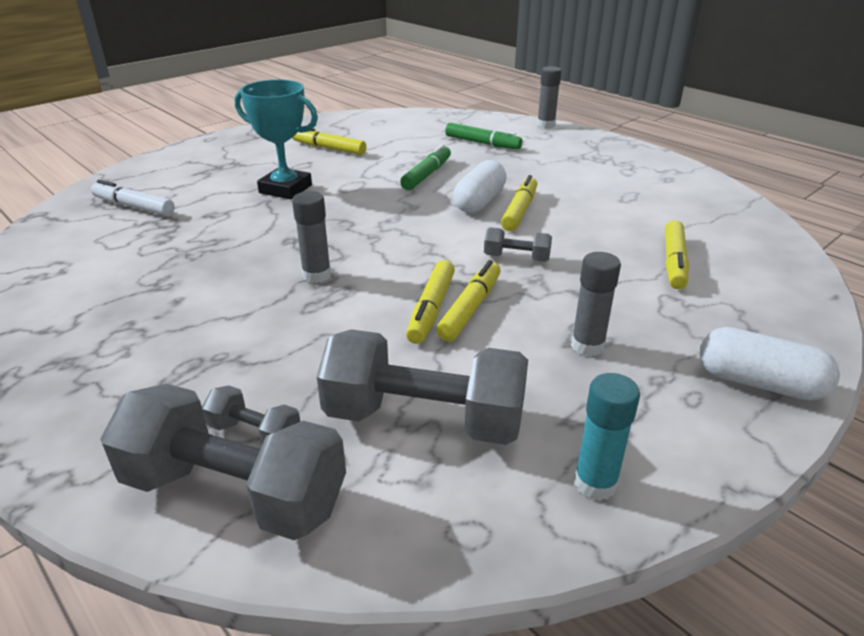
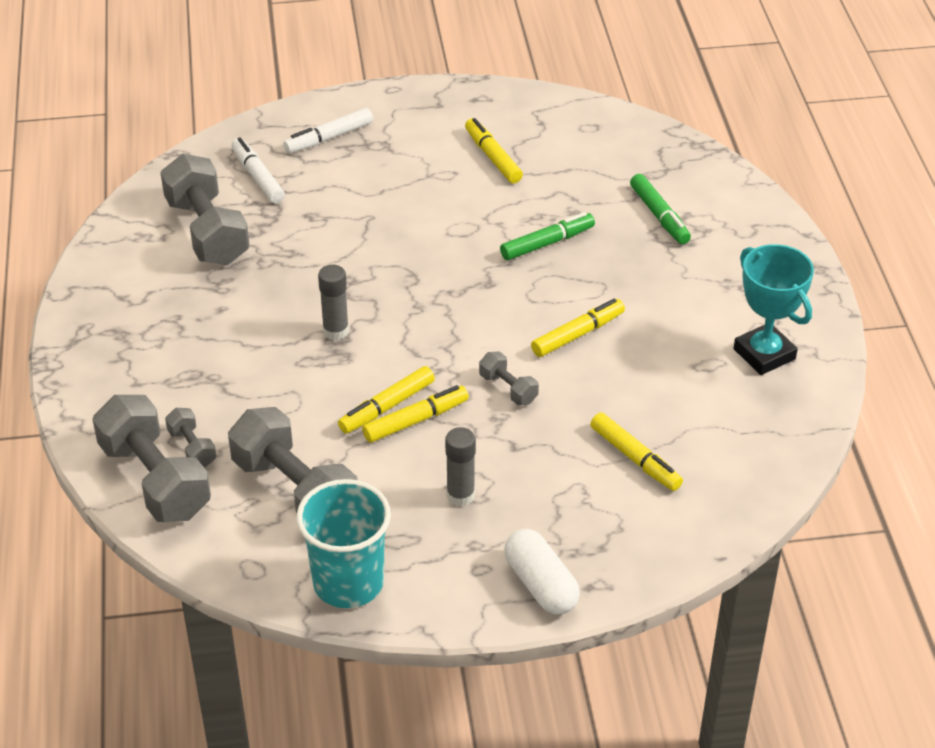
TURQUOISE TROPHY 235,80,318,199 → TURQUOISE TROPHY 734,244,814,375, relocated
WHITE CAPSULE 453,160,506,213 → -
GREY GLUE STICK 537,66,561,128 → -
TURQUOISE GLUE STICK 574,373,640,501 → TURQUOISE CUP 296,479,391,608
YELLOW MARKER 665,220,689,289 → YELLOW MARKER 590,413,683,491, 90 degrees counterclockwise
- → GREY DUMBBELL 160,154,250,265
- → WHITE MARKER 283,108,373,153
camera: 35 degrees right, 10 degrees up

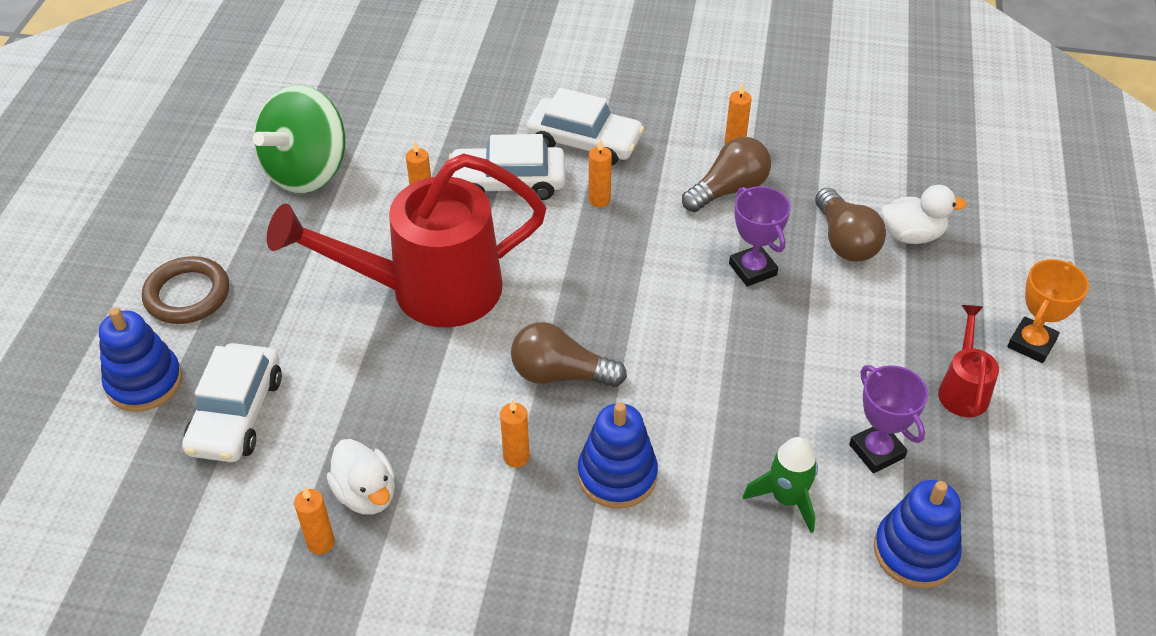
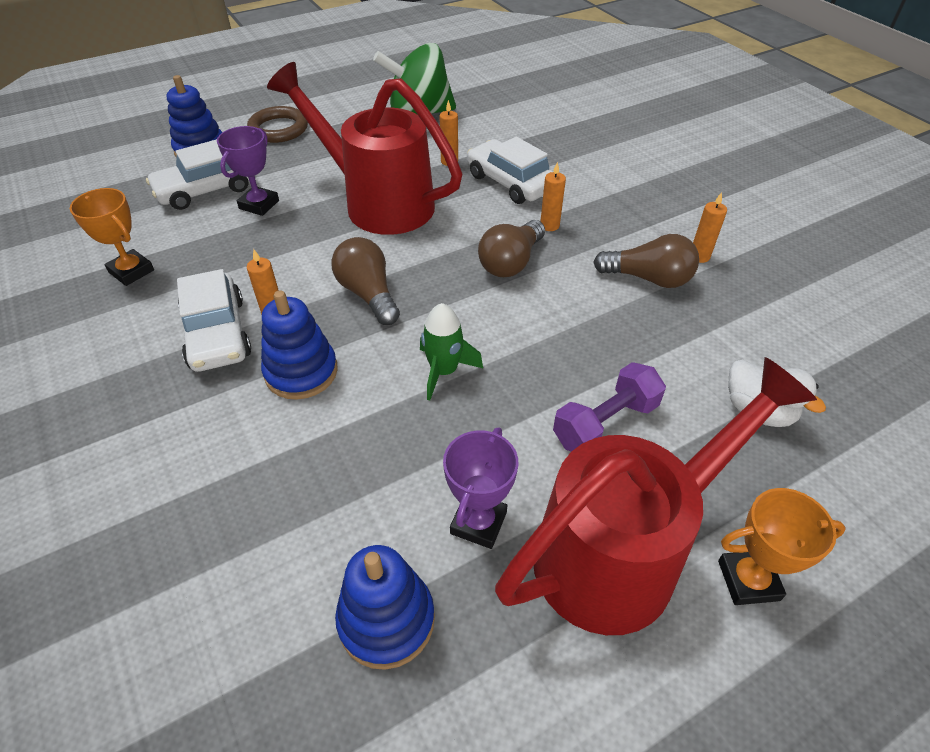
ORANGE CANDLE 294,487,335,555 → ORANGE TROPHY 70,188,154,286
WHITE DUCK 327,439,395,515 → -
WHITE CAR 526,88,644,165 → WHITE CAR 177,269,251,372, relocated
PURPLE TROPHY 729,186,791,287 → PURPLE TROPHY 217,126,279,216, relocated
GREEN ROCKET 743,437,818,533 → GREEN ROCKET 420,303,483,401, relocated
BROWN LIGHT BULB 815,188,886,262 → BROWN LIGHT BULB 478,220,545,277, relocated
RED WATERING CAN 938,305,999,417 → RED WATERING CAN 495,357,817,635, x2.30
- → PURPLE DUMBBELL 553,362,666,452
camera: 50 degrees right, 0 degrees up

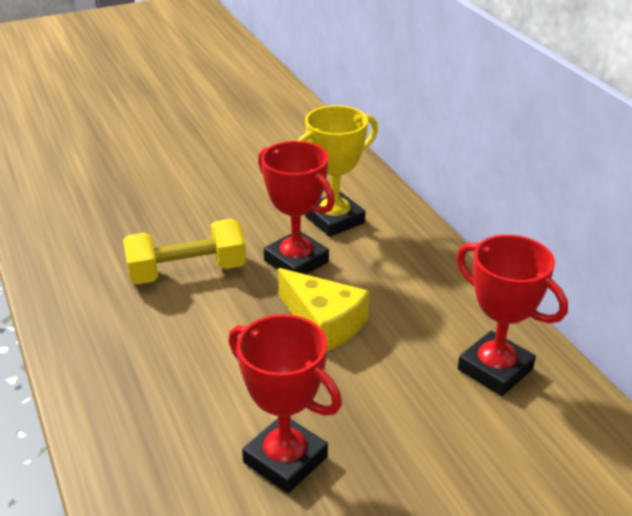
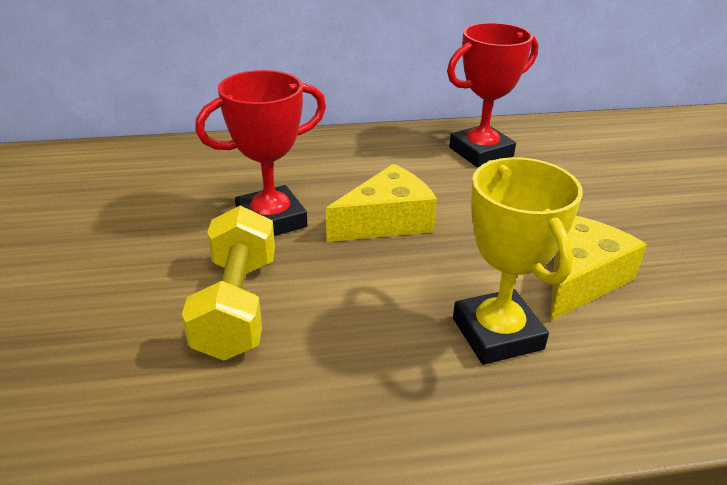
RED TROPHY 228,314,342,493 → YELLOW CHEESE 550,216,647,321
YELLOW TROPHY 298,105,378,237 → YELLOW TROPHY 453,157,583,365, relocated
camera: 75 degrees left, 0 degrees up

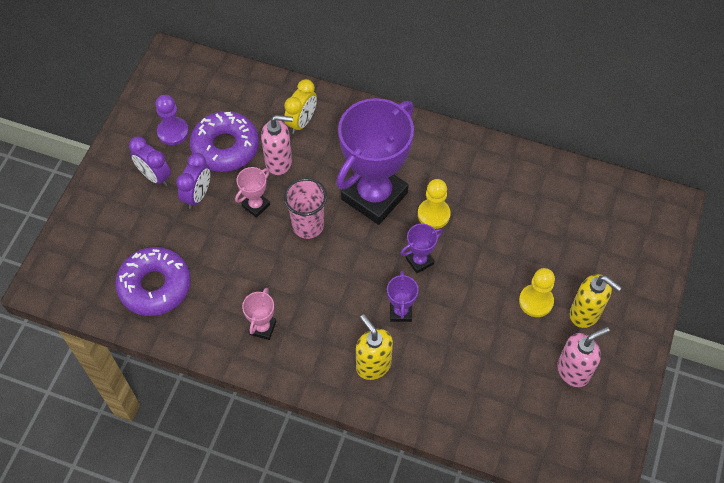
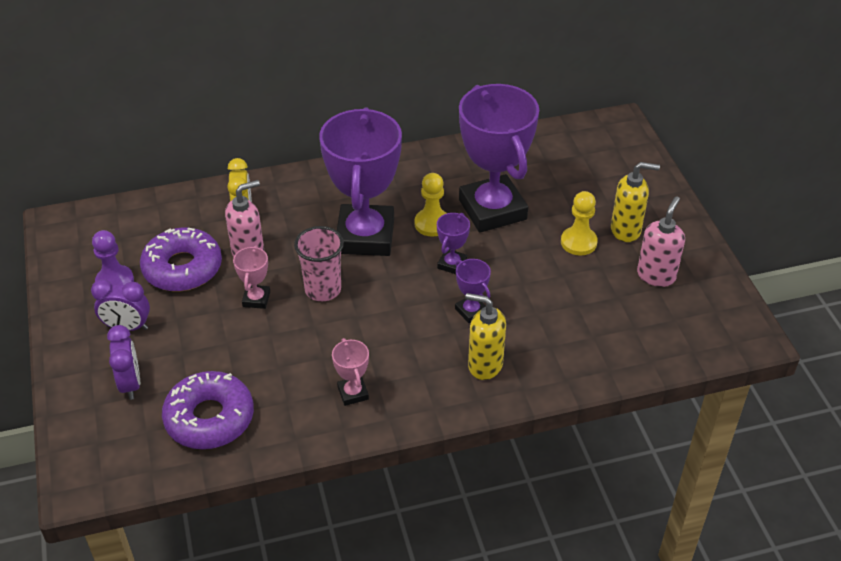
PURPLE CLOCK 176,153,210,209 → PURPLE CLOCK 107,325,140,400, relocated
- → PURPLE TROPHY 459,84,539,233
camera: 35 degrees left, 15 degrees down

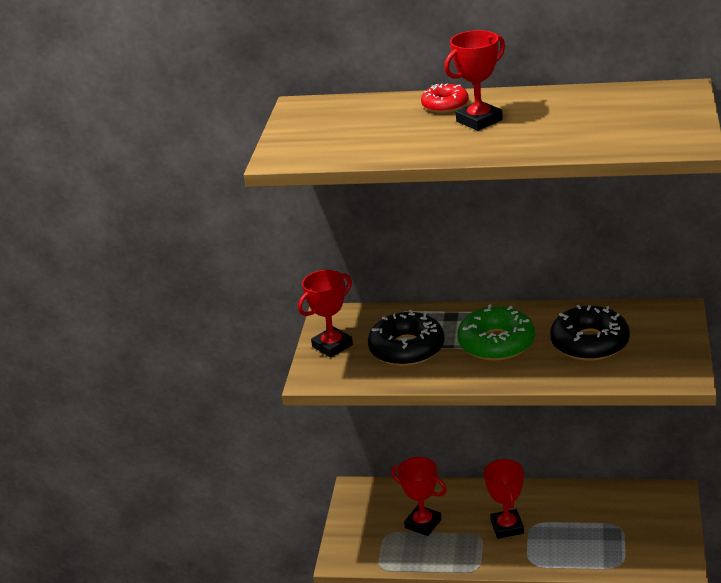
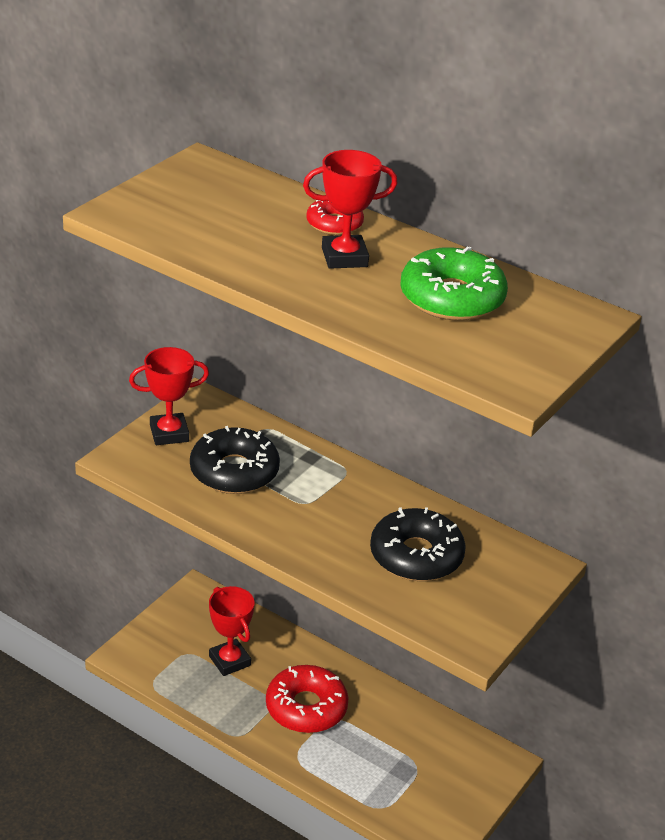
GREEN DONUT 457,304,535,361 → GREEN DONUT 400,247,508,321, relocated
RED TROPHY 484,459,524,539 → RED DONUT 266,665,348,733
camera: 20 degrees right, 5 degrees up

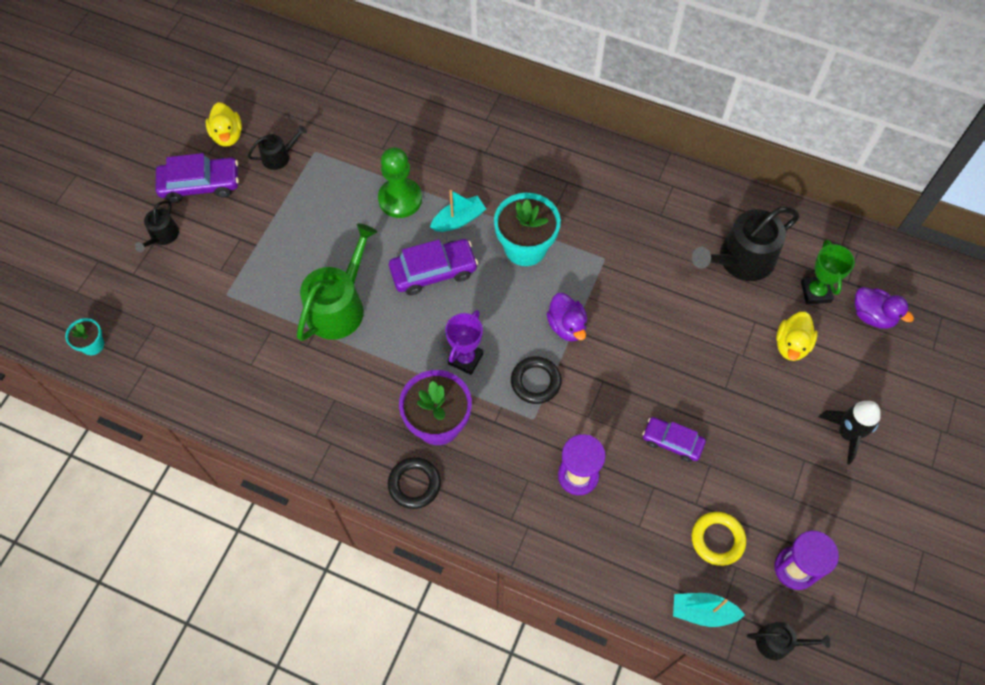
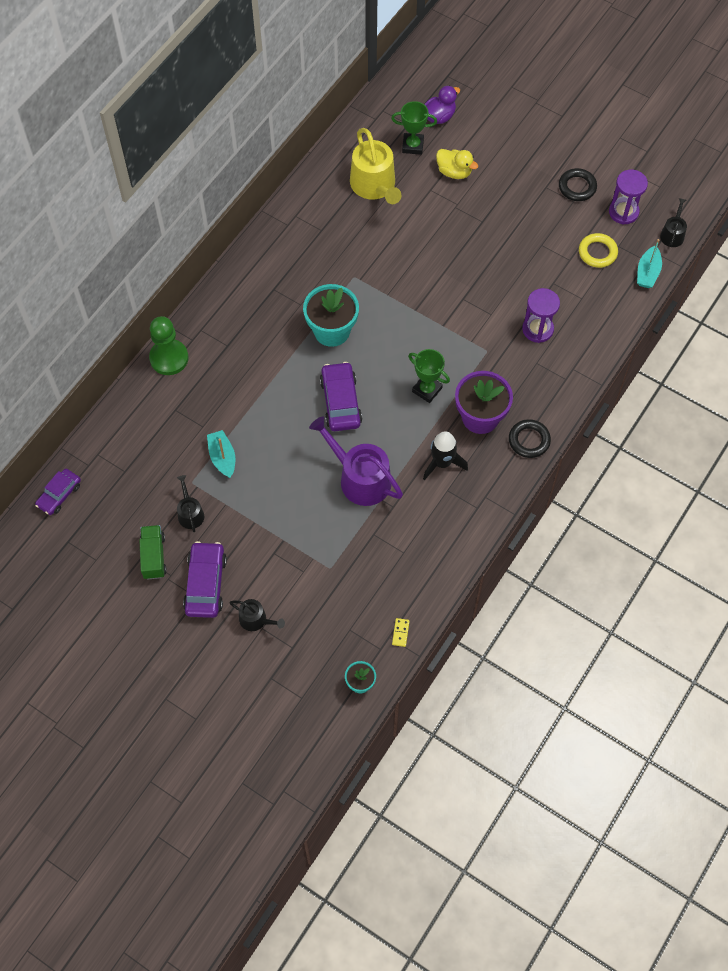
YELLOW DUCK 206,102,242,147 → GREEN TRUCK 139,525,167,579
GREEN WATERING CAN 297,224,377,341 → PURPLE WATERING CAN 309,416,403,506
GREEN PAWN 378,147,422,218 → GREEN PAWN 149,316,189,375, relocated
TURQUOISE BOAT 430,190,486,232 → TURQUOISE BOAT 207,430,235,478, relocated
PURPLE TROPHY 445,310,483,375 → GREEN TROPHY 408,349,450,403
BLACK RING 511,356,561,404 → BLACK RING 559,168,597,201, relocated
PURPLE DUCK 546,293,587,342 → -
PURPLE CAR 642,417,706,462 → PURPLE CAR 35,469,81,515, relocated
BLACK WATERING CAN 692,207,800,281 → YELLOW WATERING CAN 350,128,401,204
BLACK ROCKET 819,401,881,464 → BLACK ROCKET 423,431,468,480, relocated
- → YELLOW DOMINO 392,618,410,647
camera: 80 degrees left, 0 degrees up

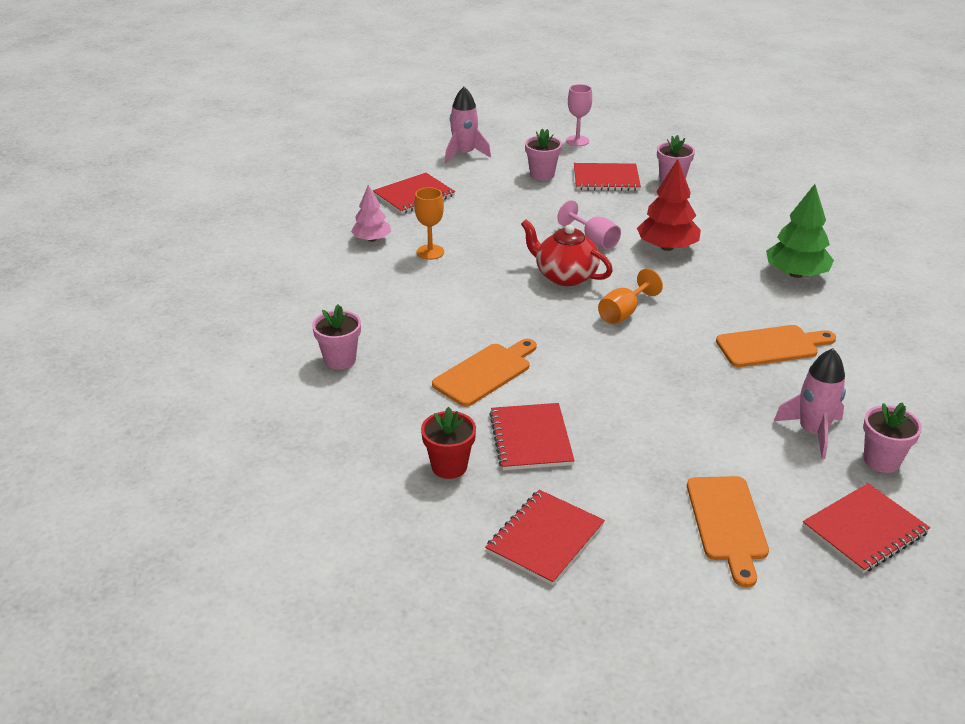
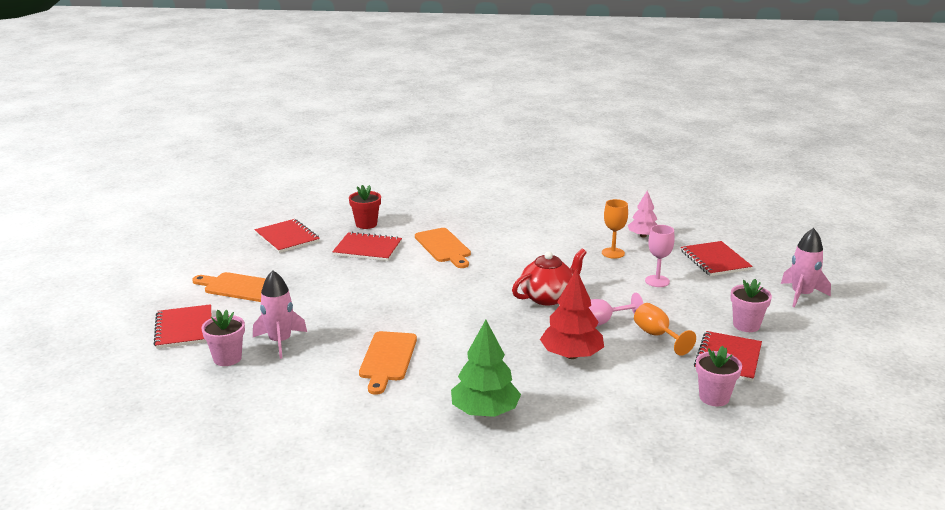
PINK FLOWER POT 312,304,361,370 → -
PINK GOBLET 566,84,592,146 → PINK GOBLET 645,225,675,287, relocated
ORANGE GOBLET 598,268,663,325 → ORANGE GOBLET 634,303,696,356, relocated
camera: 110 degrees right, 10 degrees down

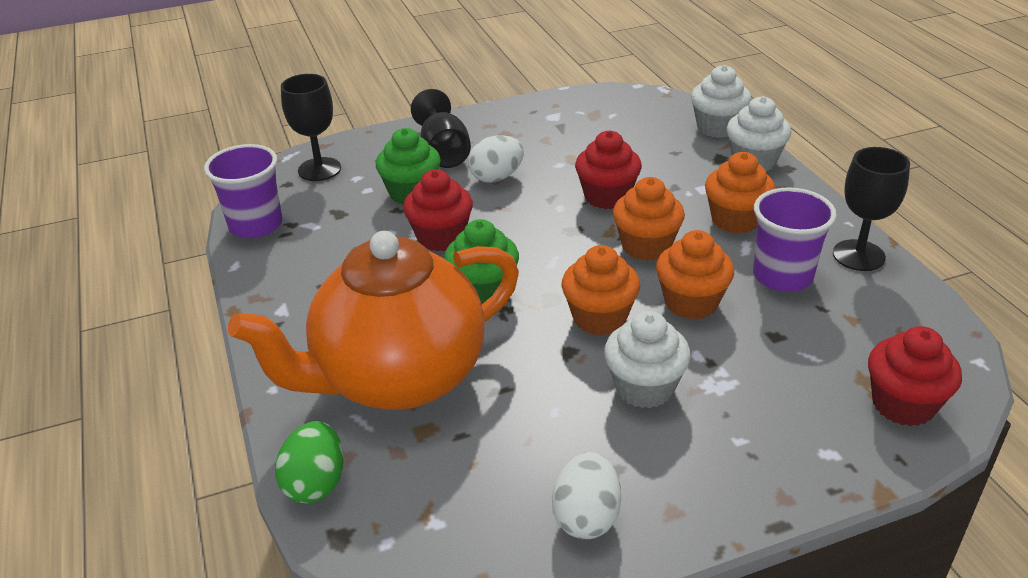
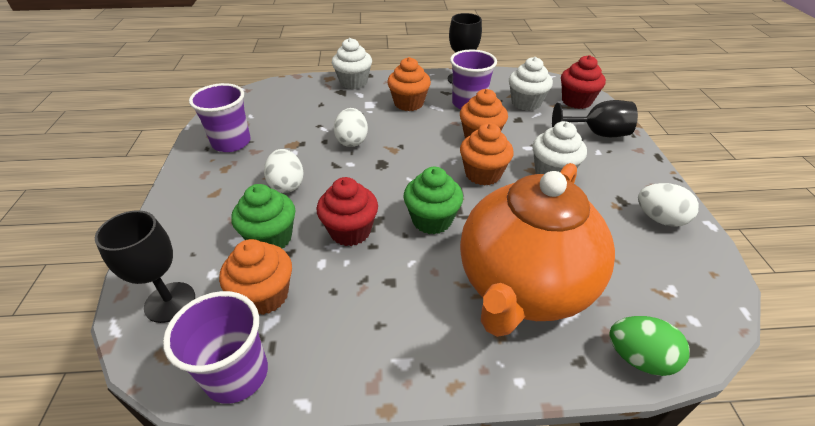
ORANGE TEAPOT 228,231,519,410 → ORANGE TEAPOT 460,163,615,337, 45 degrees clockwise
BLACK GOBLET 411,89,471,168 → BLACK GOBLET 552,100,638,137, relocated
RED CUPCAKE 575,131,642,209 → WHITE EGG 334,108,368,147
ORANGE CUPCAKE 613,177,685,261 → ORANGE CUPCAKE 219,239,292,315, relocated
WHITE CUPCAKE 691,65,752,138 → WHITE CUPCAKE 509,57,553,111, relocated
- → PURPLE CUP 189,83,251,152
camera: 75 degrees left, 5 degrees up

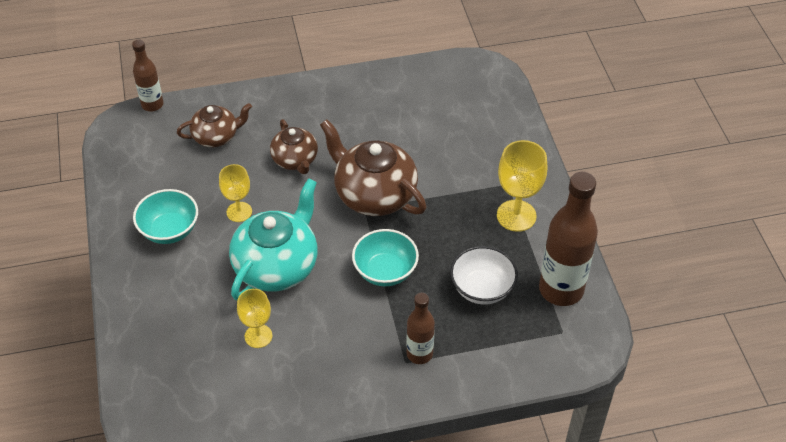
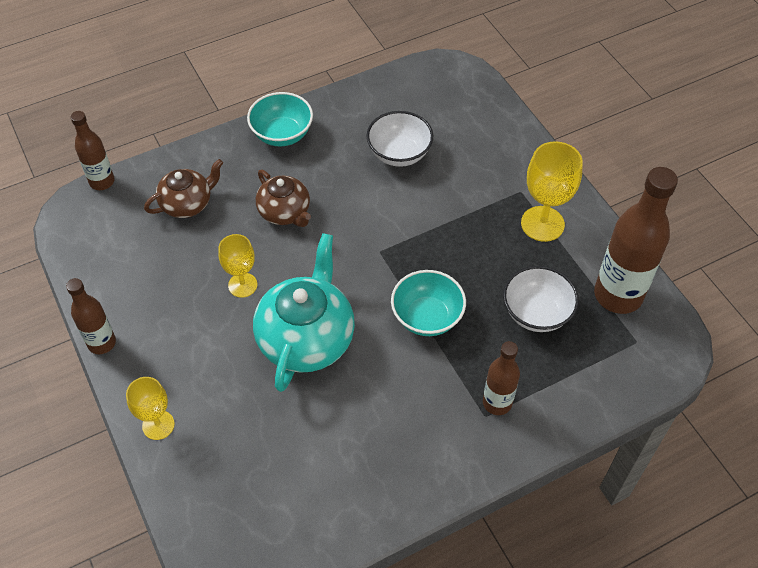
TURQUOISE BOWL 133,189,198,244 → TURQUOISE BOWL 247,92,313,146, relocated
YELLOW GOBLET 237,289,273,348 → YELLOW GOBLET 126,377,175,440, relocated
BROWN TEAPOT 320,119,426,216 → -
- → BROWN BOTTLE 66,278,116,354
- → WHITE BOWL 367,111,433,167
camera: 15 degrees left, 5 degrees up

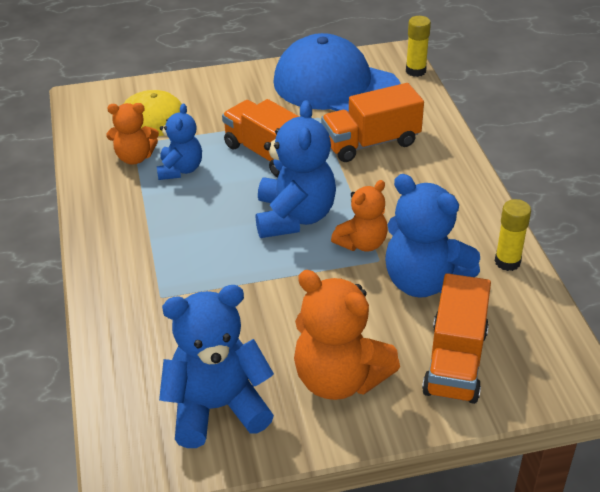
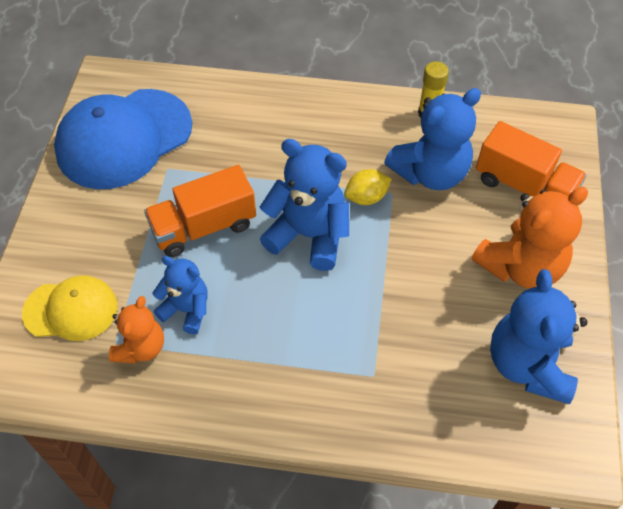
ORANGE TRUCK 321,83,424,162 → -
ORANGE TEDDY BEAR 331,180,388,252 → YELLOW LEMON 345,169,391,205
YELLOW GLUE STICK 406,16,431,77 → -
camera: 70 degrees left, 15 degrees up

